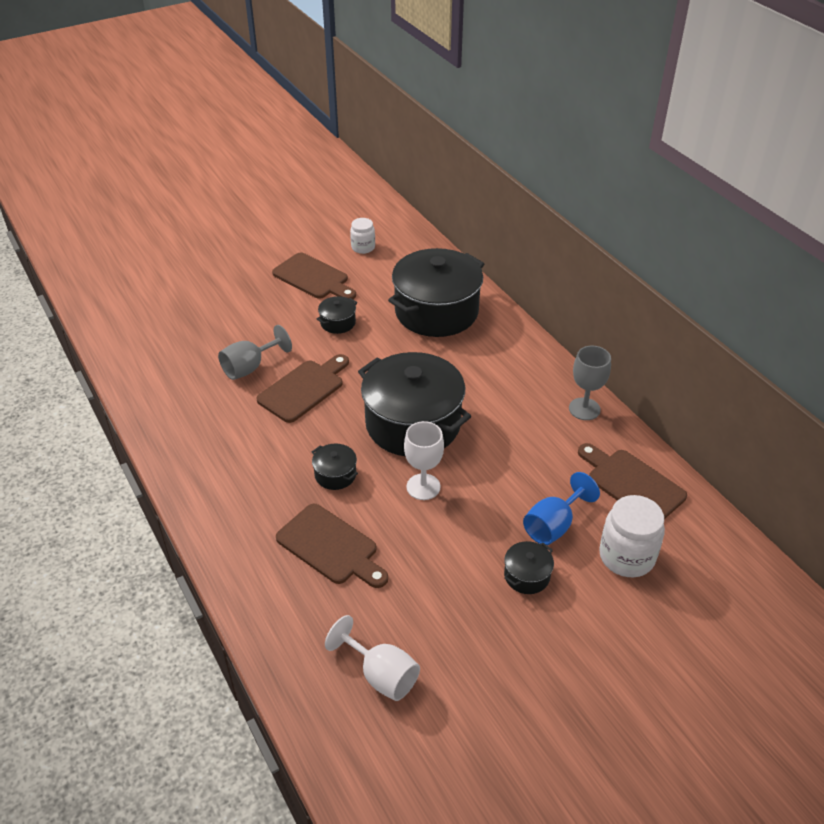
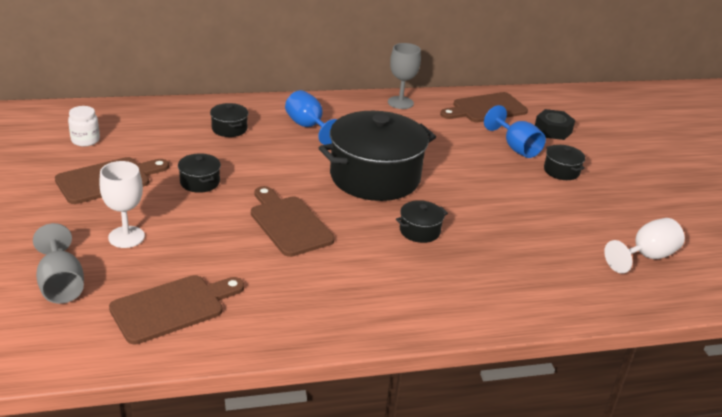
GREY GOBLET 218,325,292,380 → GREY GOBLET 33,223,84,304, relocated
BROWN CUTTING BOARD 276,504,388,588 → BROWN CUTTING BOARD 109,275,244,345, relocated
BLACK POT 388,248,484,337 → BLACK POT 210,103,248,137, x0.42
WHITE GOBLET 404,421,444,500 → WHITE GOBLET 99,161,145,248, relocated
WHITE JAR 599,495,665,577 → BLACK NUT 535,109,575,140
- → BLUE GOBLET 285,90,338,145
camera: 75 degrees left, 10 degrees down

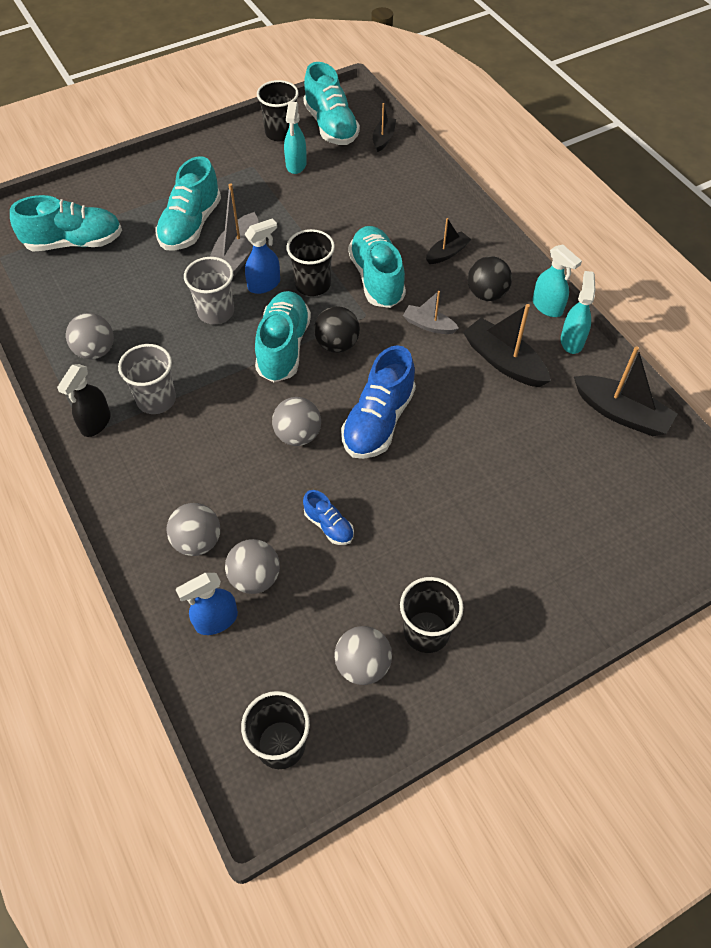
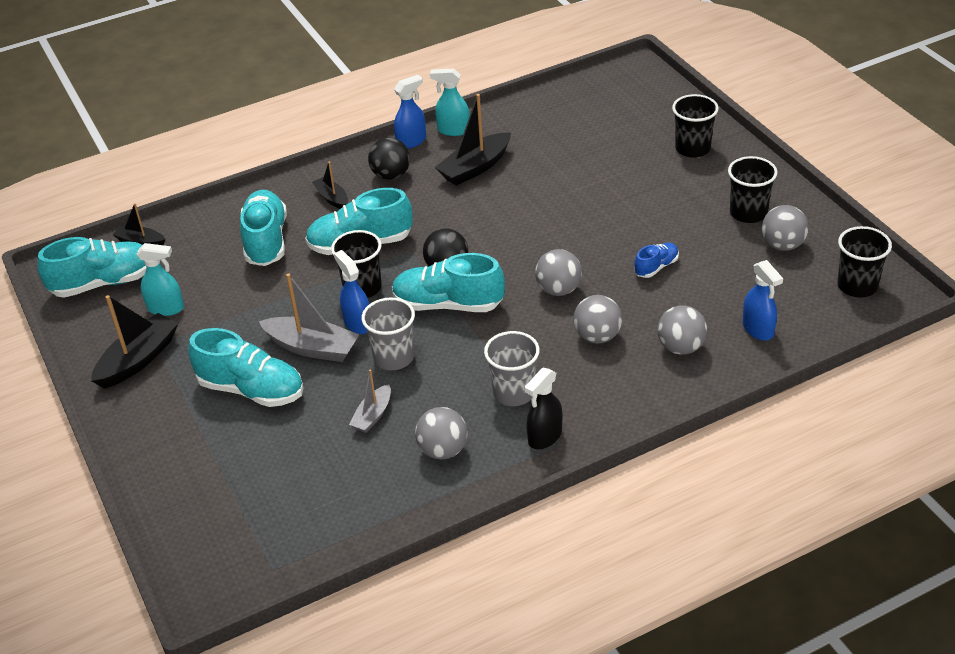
TURQUOISE SHOE 10,195,122,251 → TURQUOISE SHOE 240,190,287,266, relocated
BLACK SPRAY BOTTLE 57,364,111,437 → BLACK SPRAY BOTTLE 525,368,562,449, 105 degrees clockwise
GREY BALL 225,539,280,594 → GREY BALL 573,295,622,343, relocated
BLACK CUP 257,80,299,142 → BLACK CUP 672,94,719,158, relocated
BLUE SHOE 341,345,416,459 → -
GREY BOAT 403,291,459,334 → GREY BOAT 349,369,391,433, relocated
TURQUOISE SPRAY BOTTLE 533,245,582,317 → BLUE SPRAY BOTTLE 394,75,426,149
BLACK BOAT 574,346,678,436 → BLACK BOAT 91,295,178,389, relocated
camera: 85 degrees left, 15 degrees down

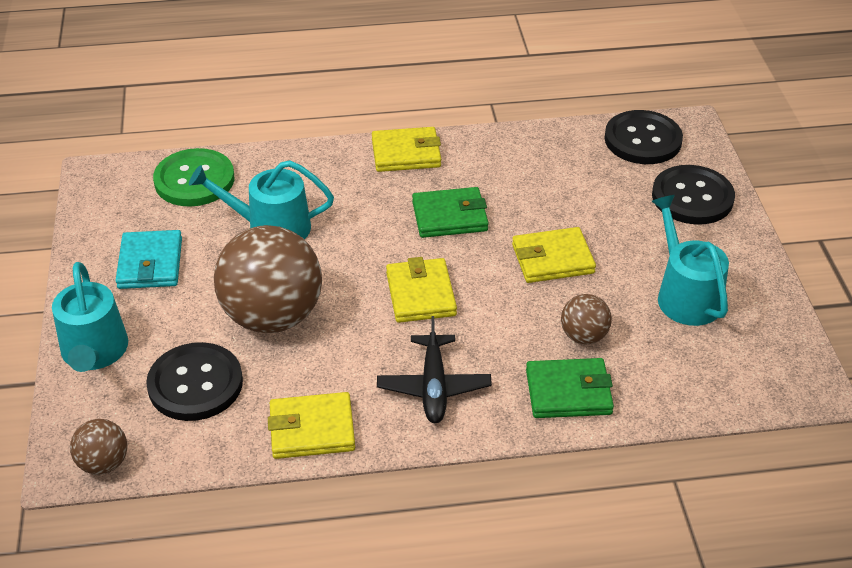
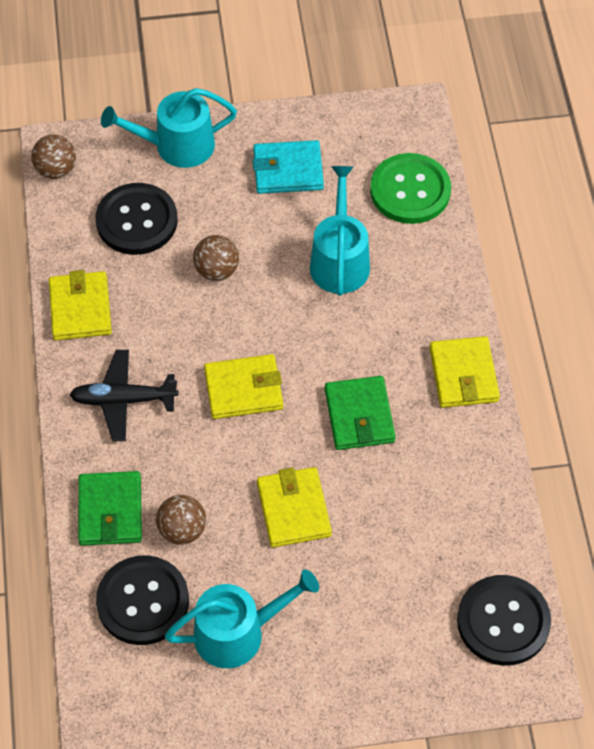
BROWN BALL 214,225,322,333 → BROWN BALL 193,235,239,281, x0.47
BLACK BUTTON 652,165,735,225 → BLACK BUTTON 96,555,189,645, relocated
camera: 90 degrees right, 15 degrees up

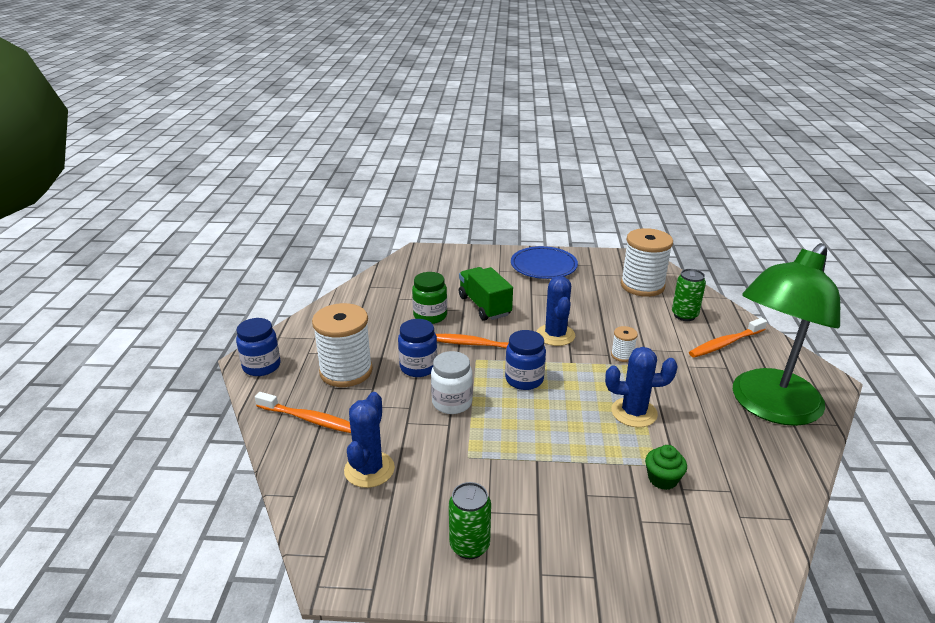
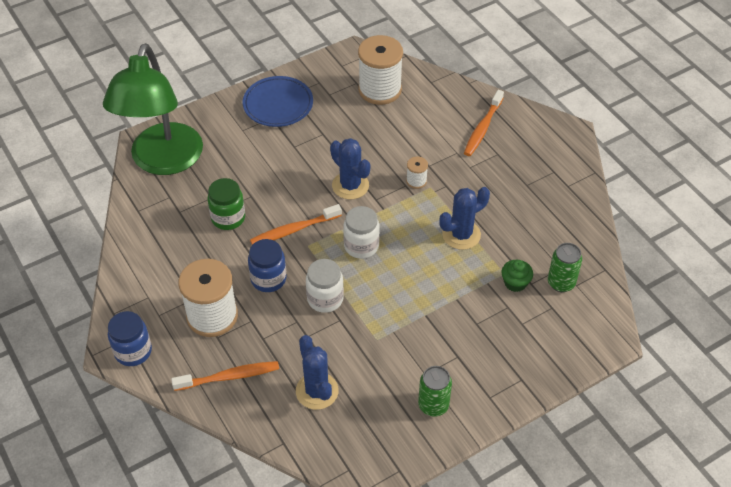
GREEN TRUCK 459,267,513,321 → -
BLUE JAR 505,330,546,390 → WHITE JAR 343,206,380,259
GREEN CAN 672,269,706,321 → GREEN CAN 548,243,582,292, relocated
GREEN LAMP 733,243,840,426 → GREEN LAMP 103,43,203,175, relocated
camera: 35 degrees left, 20 degrees up

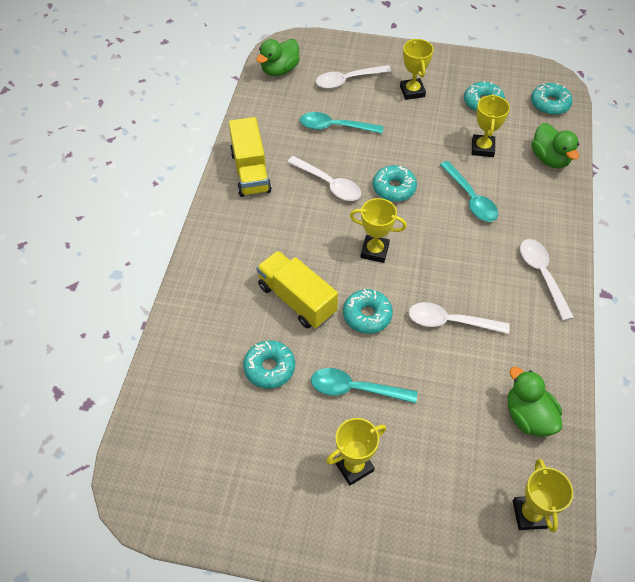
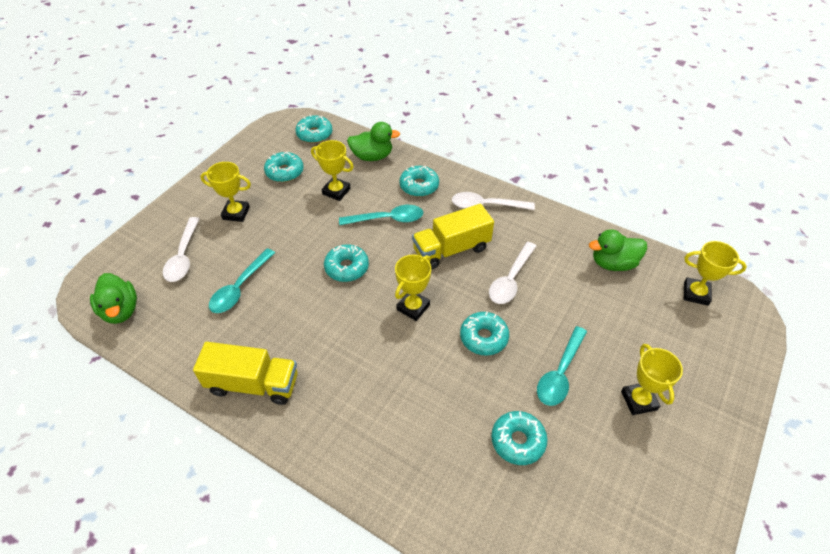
YELLOW TRUCK 256,251,338,328 → YELLOW TRUCK 412,204,494,269, relocated
WHITE SPOON 287,156,361,201 → -
- → TURQUOISE DONUT 399,166,439,197
camera: 70 degrees left, 5 degrees down

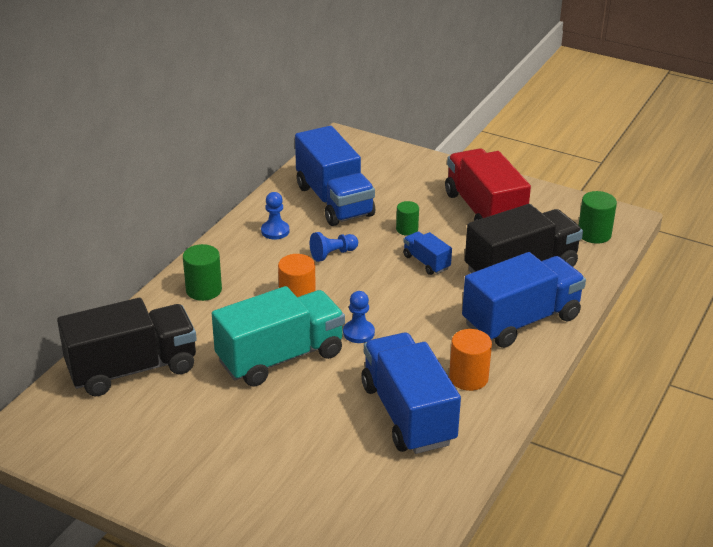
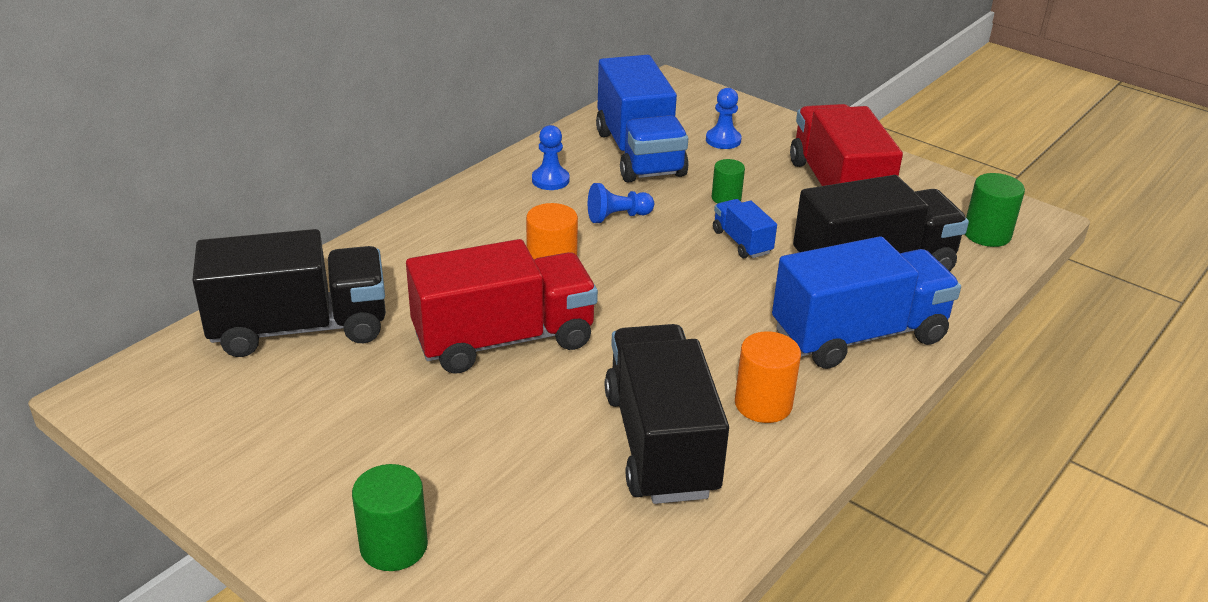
GREEN CYLINDER 183,244,222,301 → GREEN CYLINDER 352,464,428,571, relocated
TURQUOISE TRUCK 212,286,345,387 → RED TRUCK 406,239,598,374
BLUE PAWN 343,291,375,343 → BLUE PAWN 706,88,742,149, relocated
BLUE TRUCK 361,333,461,454 → BLACK TRUCK 605,324,729,504
camera: 10 degrees right, 0 degrees up

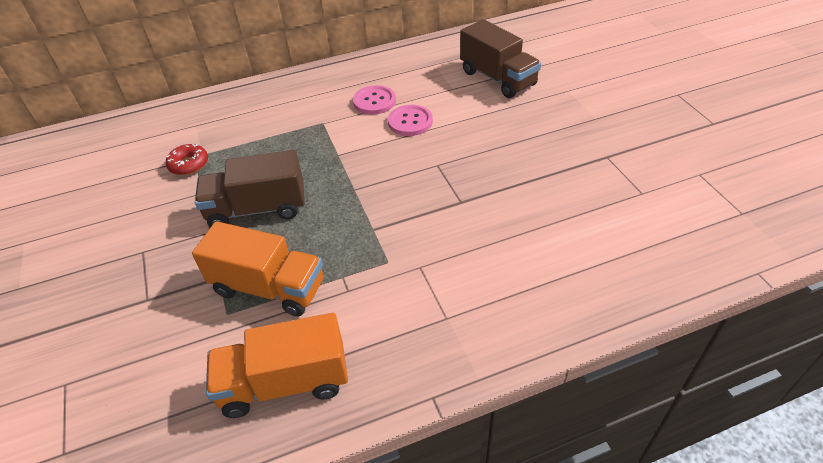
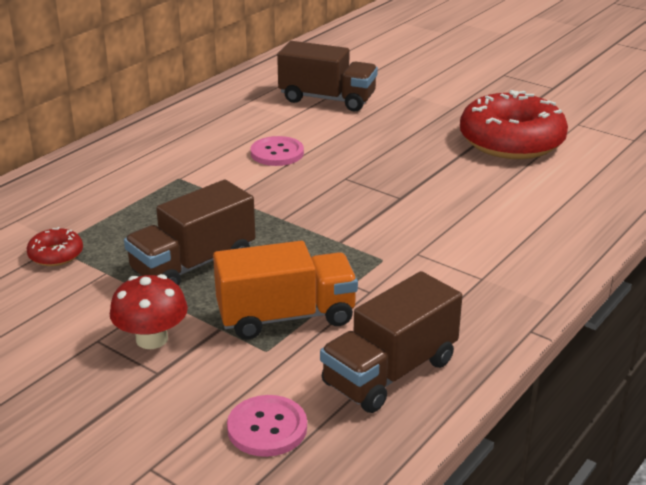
ORANGE TRUCK 206,313,348,418 → BROWN TRUCK 320,271,462,413
PINK BUTTON 353,85,396,115 → PINK BUTTON 227,395,307,457, relocated
- → RED MUSHROOM 110,274,188,349
- → RED DONUT 460,90,568,159
camera: 35 degrees left, 15 degrees down

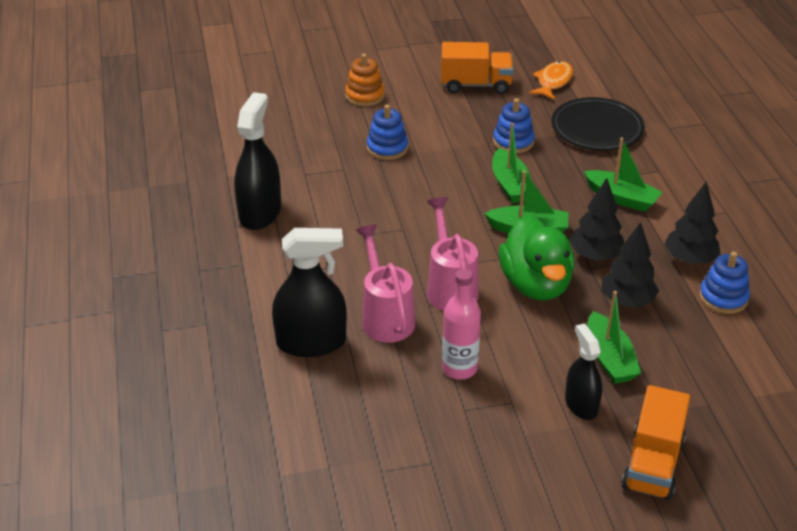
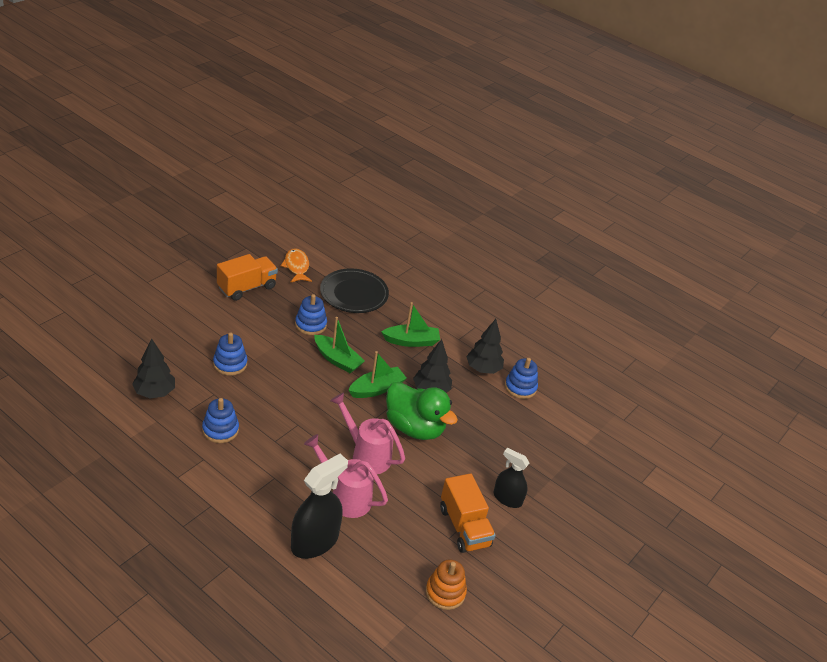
BLACK SPRAY BOTTLE 234,92,281,230 → -
ORANGE STACKING TOY 345,54,385,107 → ORANGE STACKING TOY 426,560,467,610, relocated
PINK BOTTLE 442,269,481,380 → -
GREEN BOAT 587,291,641,384 → -
BLACK TREE 601,222,659,308 → BLACK TREE 132,338,175,399, relocated
ORANGE TRUCK 621,385,690,500 → ORANGE TRUCK 440,473,496,553, relocated
- → BLUE STACKING TOY 202,398,239,443
camera: 45 degrees left, 0 degrees up

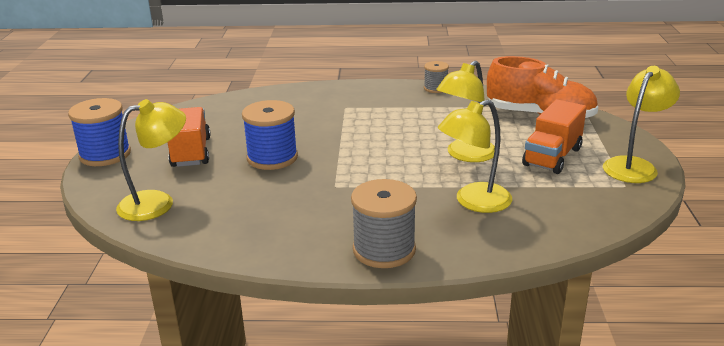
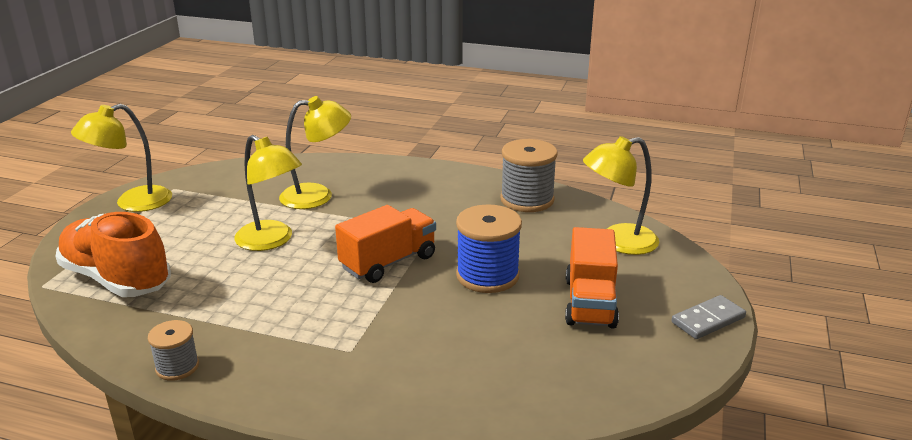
BLUE SPOOL 68,98,131,166 → GREY DOMINO 671,295,746,339
GREY SPOOL 351,179,417,268 → GREY SPOOL 500,139,558,212, relocated
YELLOW LAMP 436,60,495,162 → YELLOW LAMP 234,135,302,251, 75 degrees clockwise
ORANGE TRUCK 522,99,587,174 → ORANGE TRUCK 335,205,436,283, relocated
camera: 165 degrees left, 0 degrees up

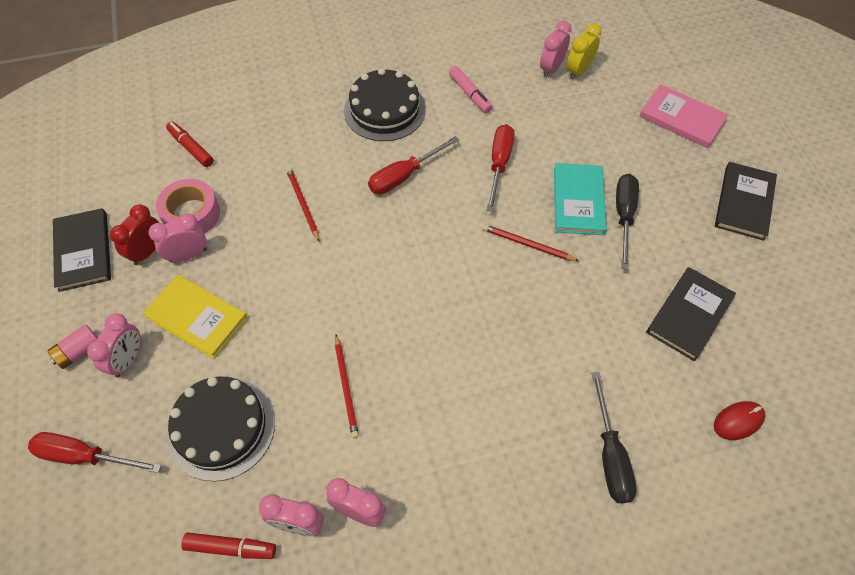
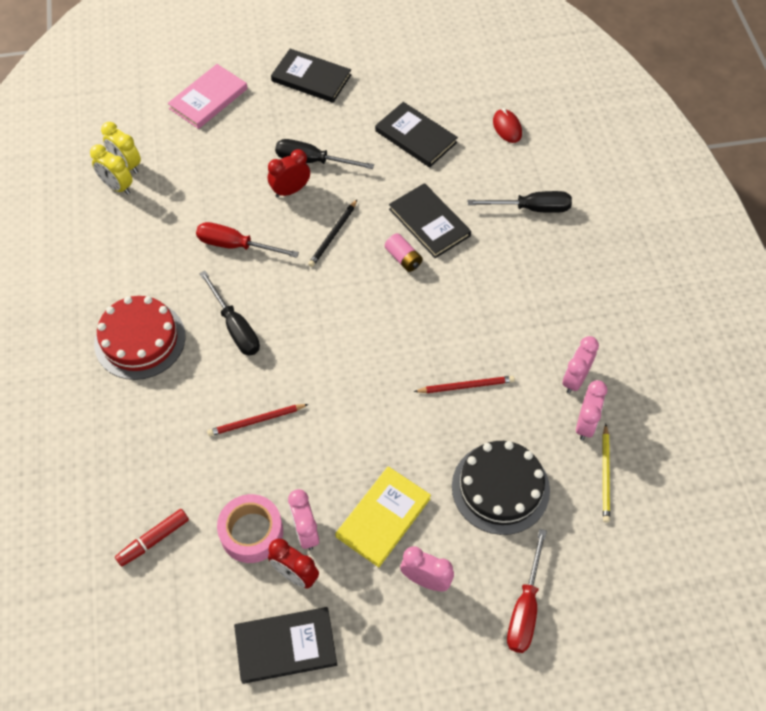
PINK BATTERY 47,325,97,369 → PINK BATTERY 385,233,423,272, relocated
RED MARKER 181,533,276,559 → YELLOW PENCIL 603,424,610,523
BLACK CAKE 344,68,426,141 → RED CAKE 94,296,185,380
RED SCREWDRIVER 368,136,459,194 → BLACK SCREWDRIVER 199,271,260,356
PINK MARKER 449,66,492,113 → -
RED PENCIL 483,224,579,261 → BLACK PENCIL 308,200,357,267
PINK CLOCK 540,21,572,78 → YELLOW CLOCK 90,144,133,195
TURQUOISE BOOK 554,163,607,235 → RED CLOCK 268,149,310,198
- → BLACK BOOK 389,183,471,258
camera: 85 degrees left, 0 degrees up

